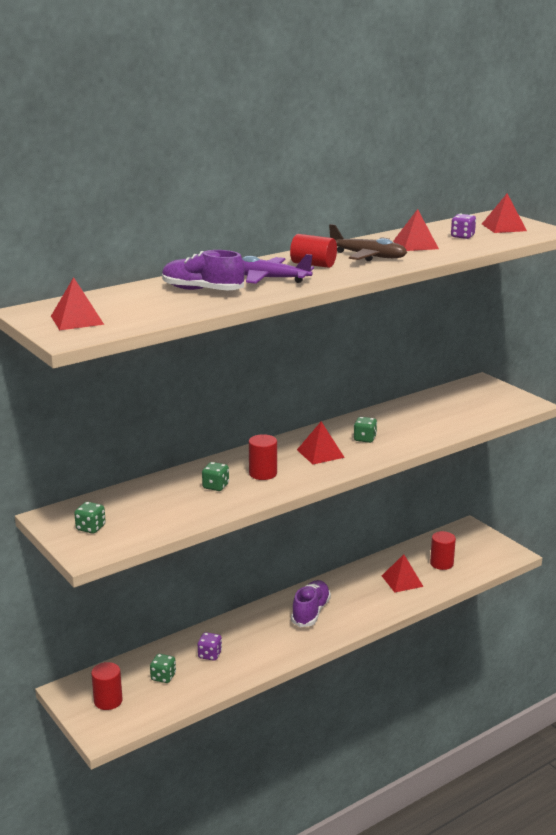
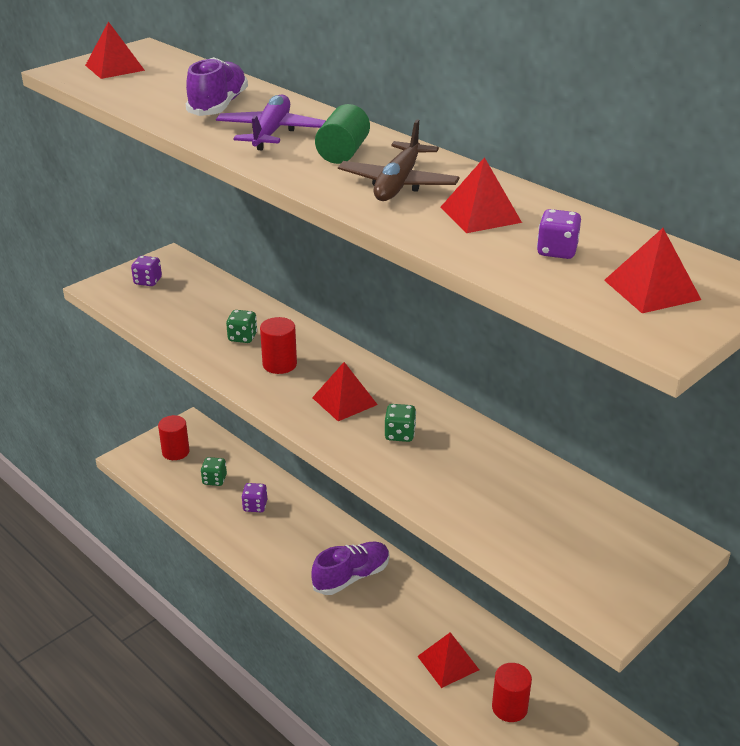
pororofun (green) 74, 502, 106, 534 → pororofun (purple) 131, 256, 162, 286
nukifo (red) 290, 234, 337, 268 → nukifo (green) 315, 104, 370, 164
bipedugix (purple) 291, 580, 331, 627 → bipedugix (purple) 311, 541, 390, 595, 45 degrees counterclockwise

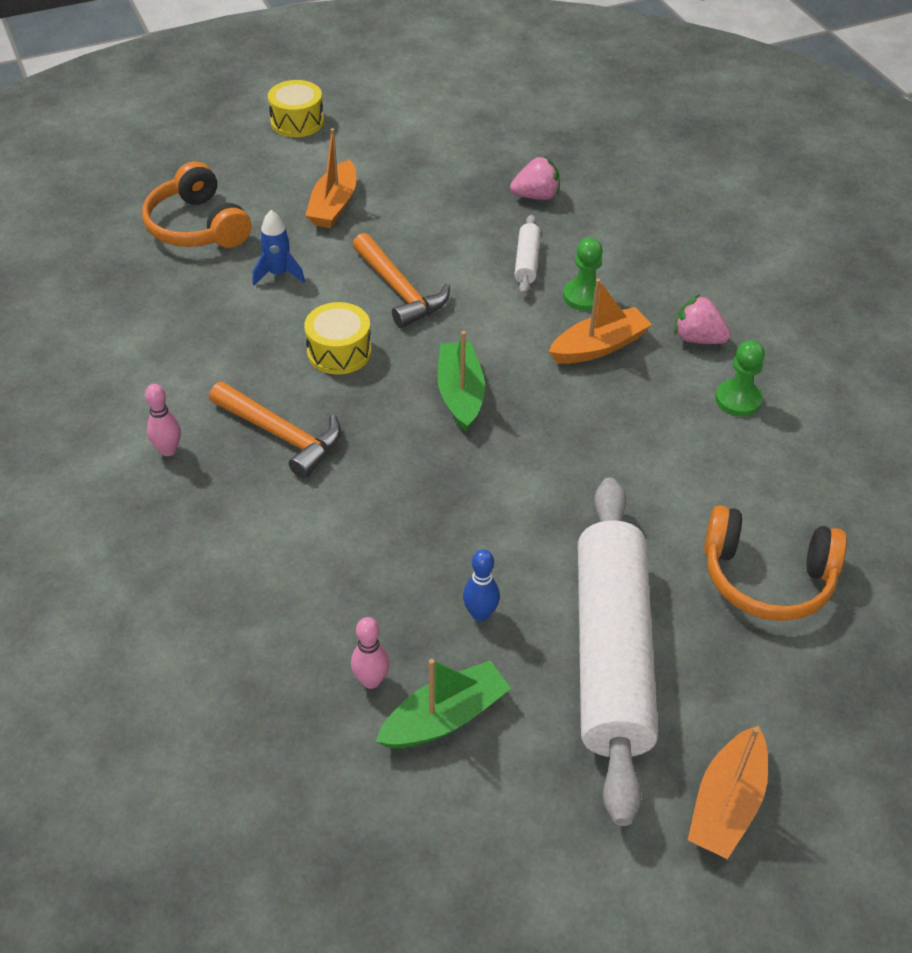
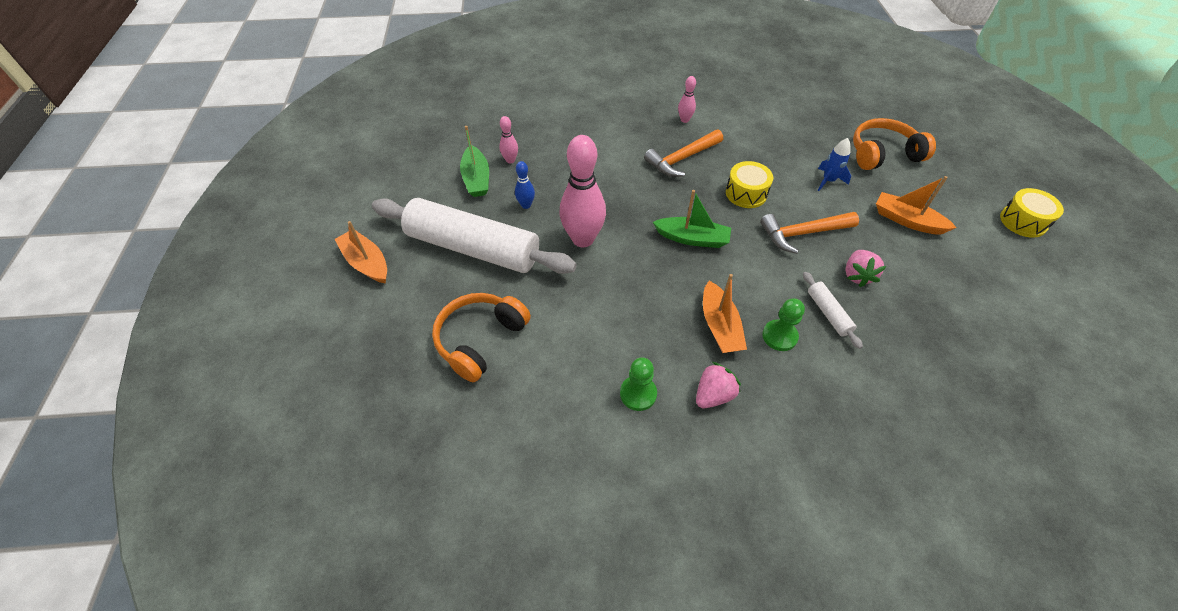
- → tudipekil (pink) 559, 135, 606, 247
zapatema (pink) 510, 156, 560, 200 → zapatema (pink) 845, 250, 886, 287, move
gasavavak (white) 514, 215, 541, 295 → gasavavak (white) 803, 272, 863, 349, 45 degrees clockwise

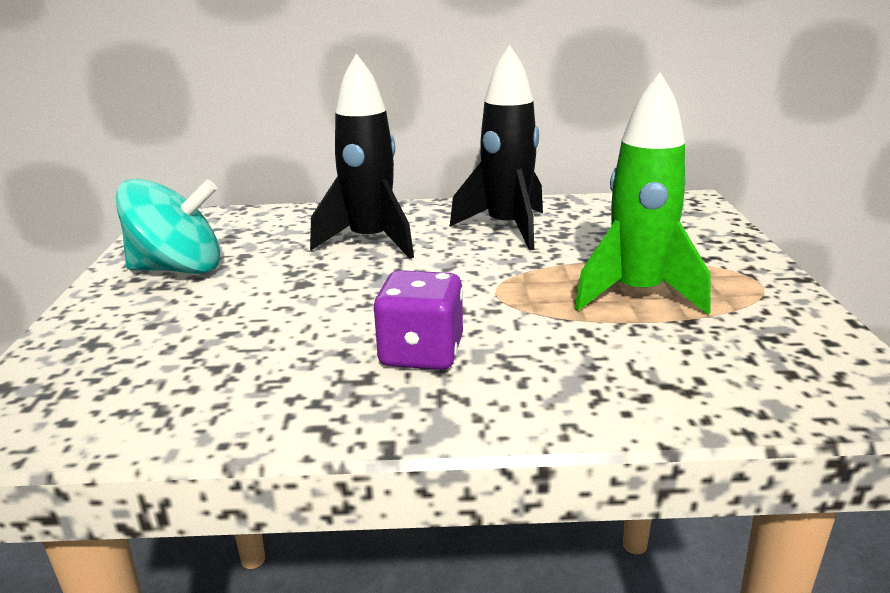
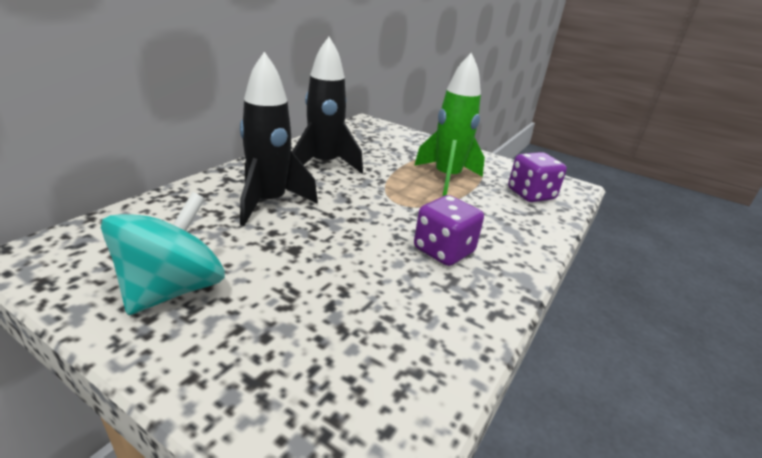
- → pororofun (purple) 508, 152, 567, 202

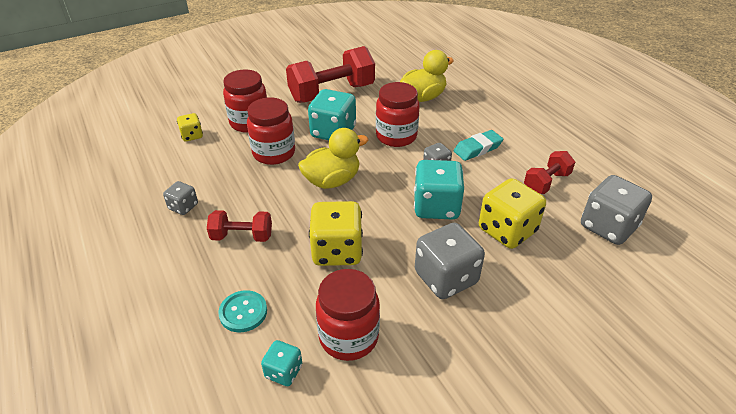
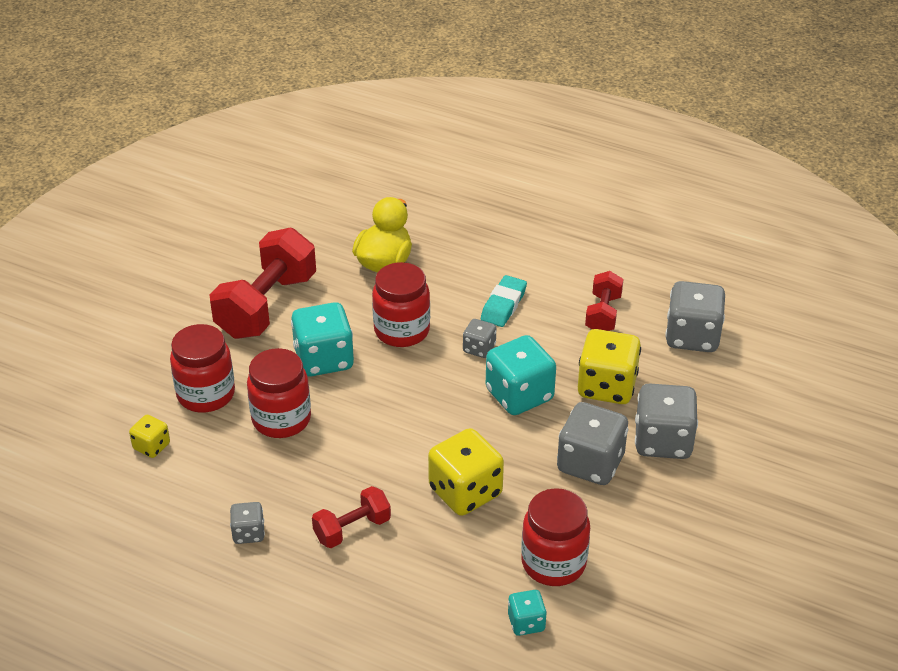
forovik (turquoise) 218, 290, 267, 332 → -
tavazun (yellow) 298, 128, 368, 189 → -
- → pororofun (grey) 635, 383, 698, 459

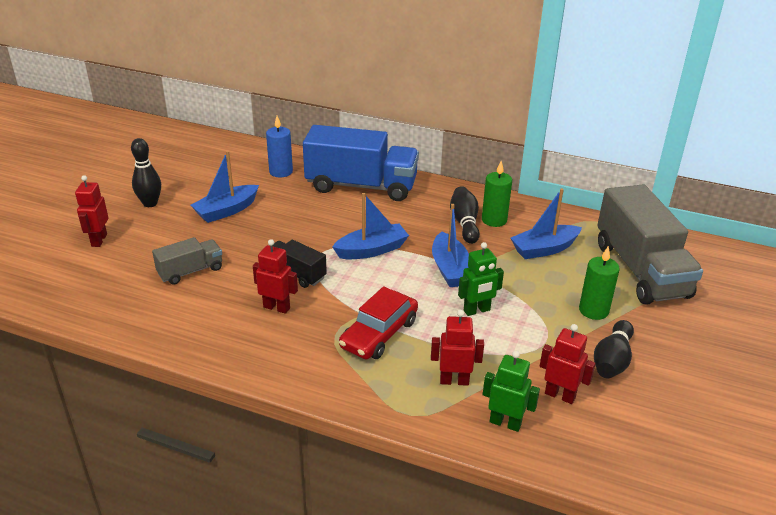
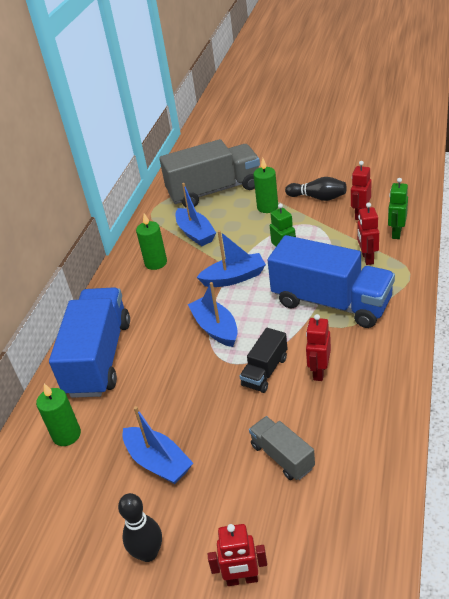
tudipekil (black) 450, 186, 480, 244 → -
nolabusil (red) 339, 286, 418, 359 → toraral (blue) 268, 235, 395, 328
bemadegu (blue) 266, 116, 293, 177 → bemadegu (green) 36, 383, 81, 446

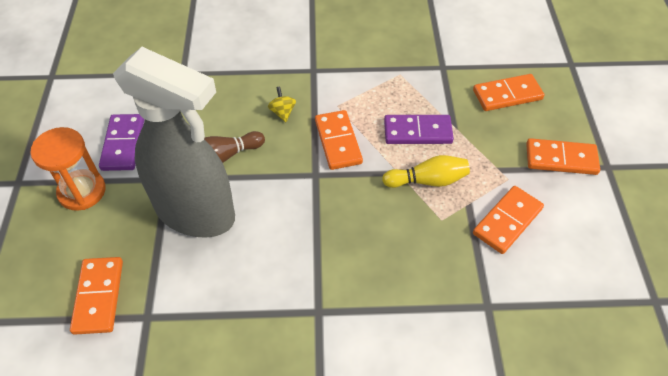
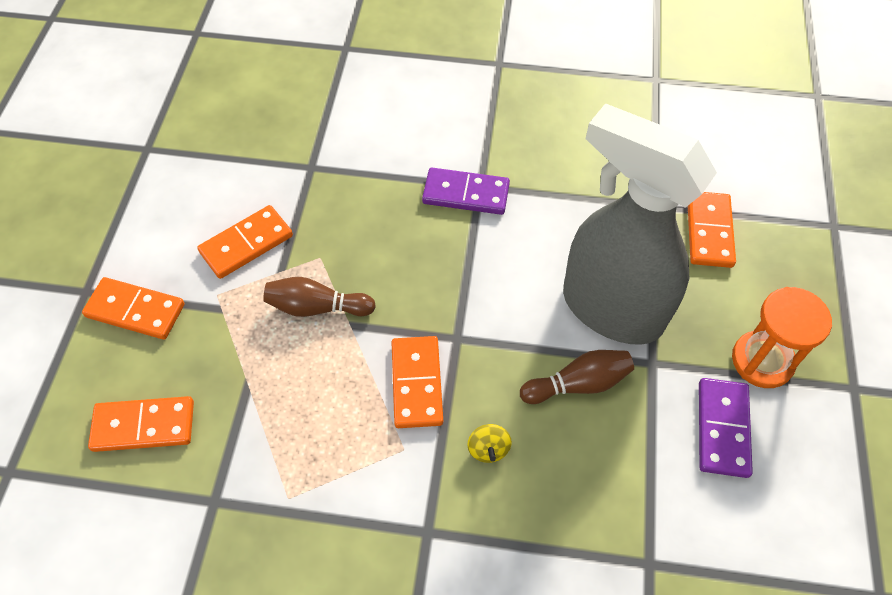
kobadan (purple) 384, 115, 454, 144 → kobadan (purple) 422, 168, 510, 215, move
tudipekil (yellow) 382, 155, 470, 188 → tudipekil (brown) 263, 277, 376, 317

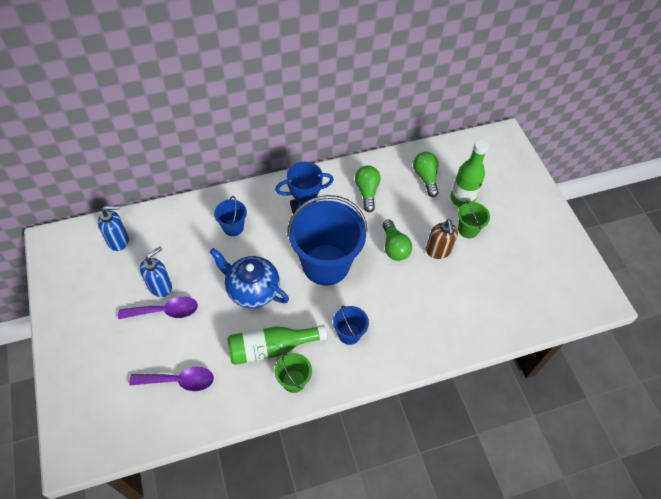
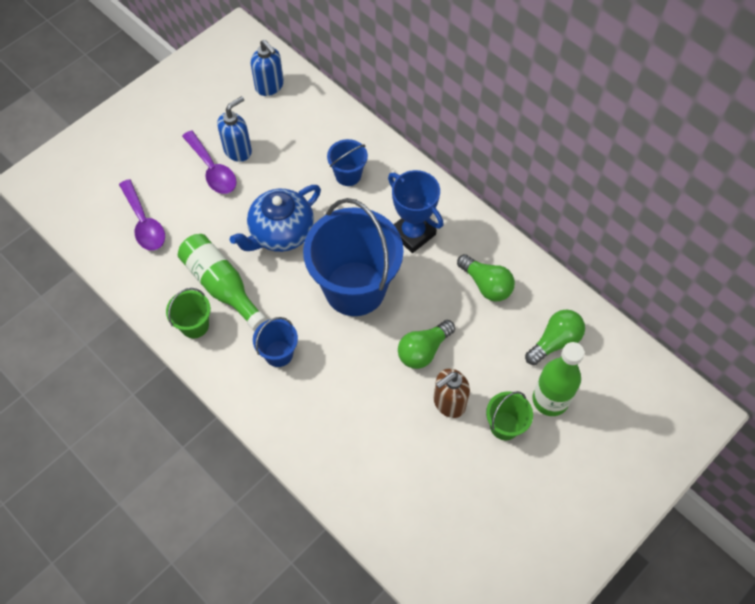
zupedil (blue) 140, 246, 172, 297 → zupedil (blue) 217, 96, 252, 162, 60 degrees counterclockwise
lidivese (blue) 209, 248, 289, 308 → lidivese (blue) 230, 185, 321, 252, 135 degrees counterclockwise
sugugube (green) 355, 166, 381, 212 → sugugube (green) 457, 254, 515, 302, 75 degrees clockwise

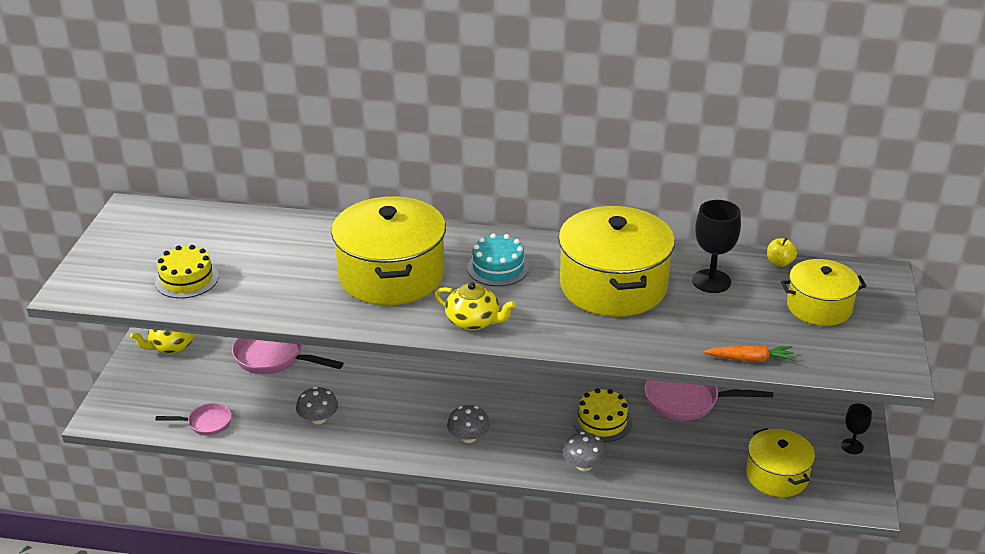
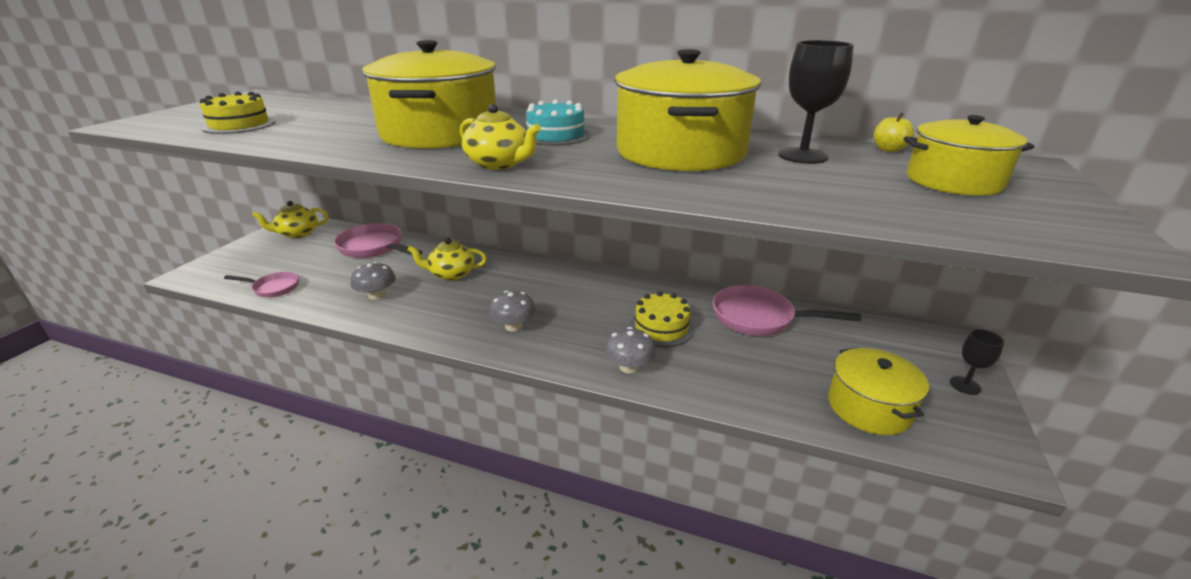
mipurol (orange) 703, 345, 796, 362 → -
- → lidivese (yellow) 407, 238, 487, 281

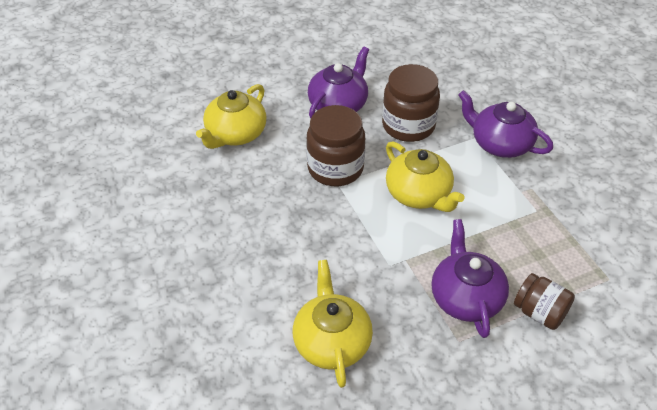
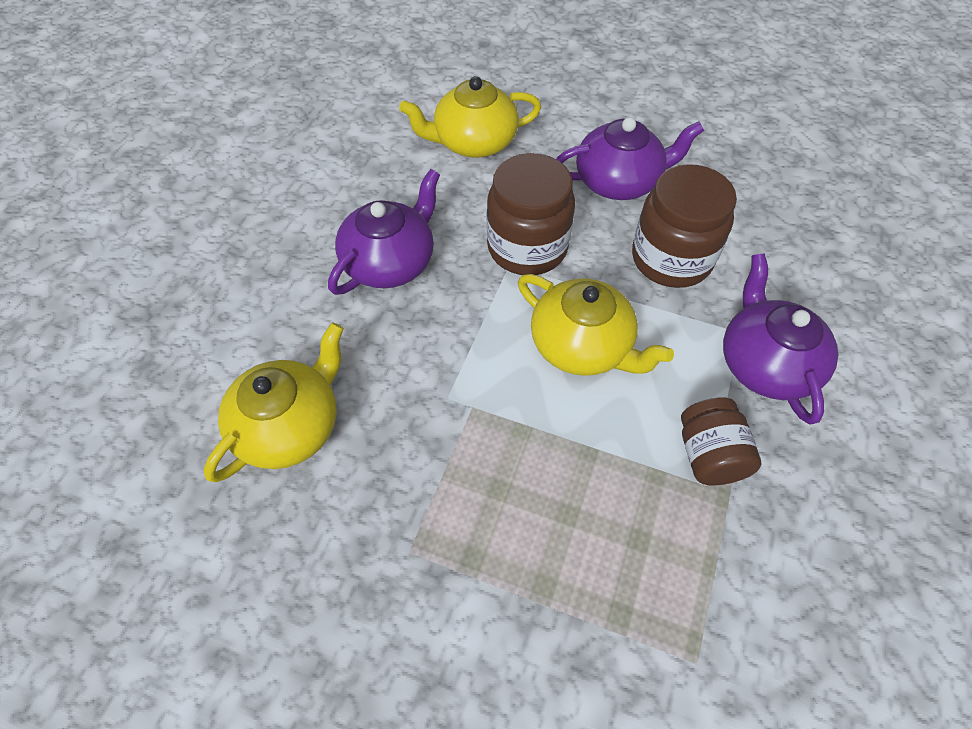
lidivese (purple) 431, 219, 509, 338 → lidivese (purple) 328, 169, 440, 295, move
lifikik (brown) 514, 273, 575, 330 → lifikik (brown) 681, 397, 761, 486, move
lidivese (yellow) 386, 141, 465, 212 → lidivese (yellow) 518, 274, 674, 376, 60 degrees counterclockwise

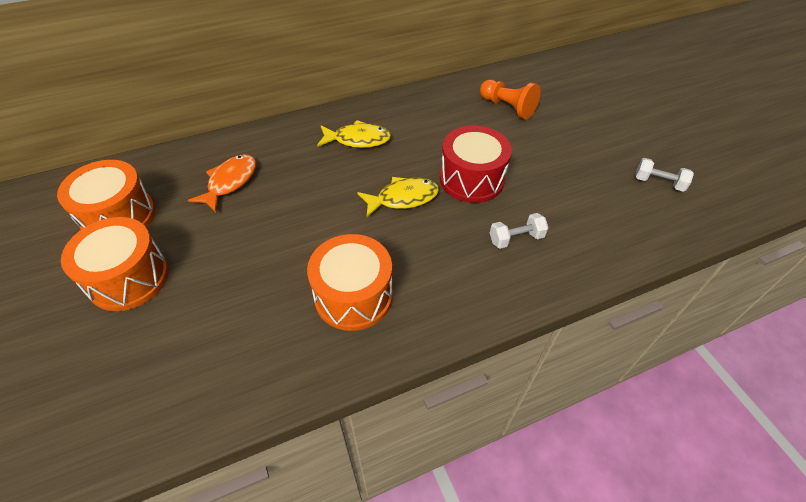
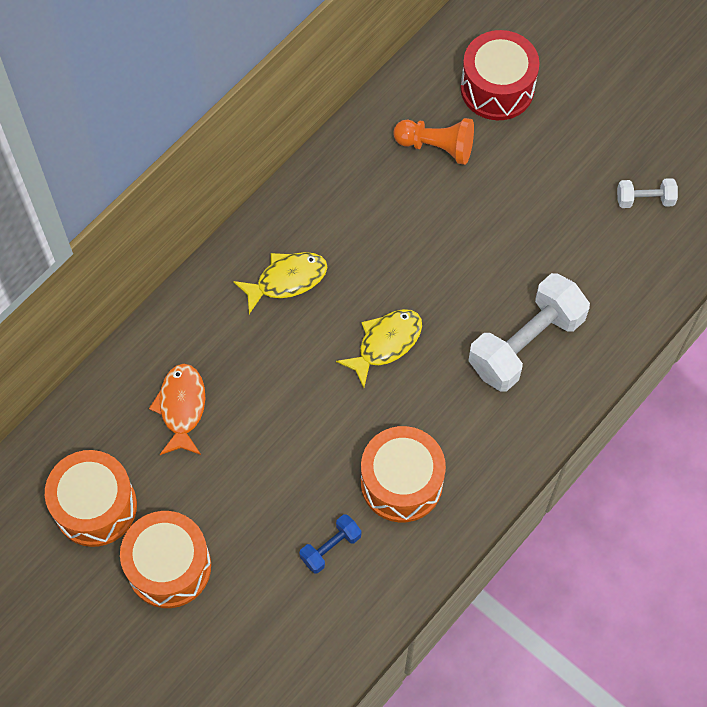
- → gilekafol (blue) 299, 514, 361, 574
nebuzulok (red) 440, 126, 512, 203 → nebuzulok (red) 461, 30, 539, 120, move
gilekafol (white) 490, 213, 548, 249 → gilekafol (white) 468, 273, 590, 392, x2.09

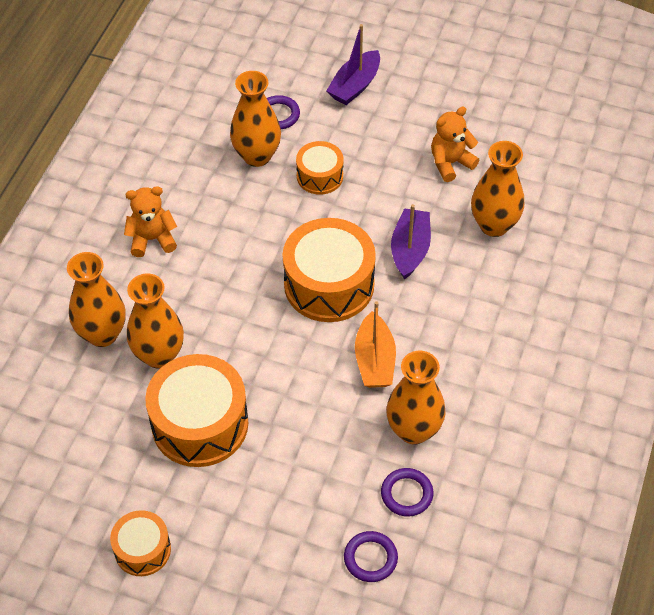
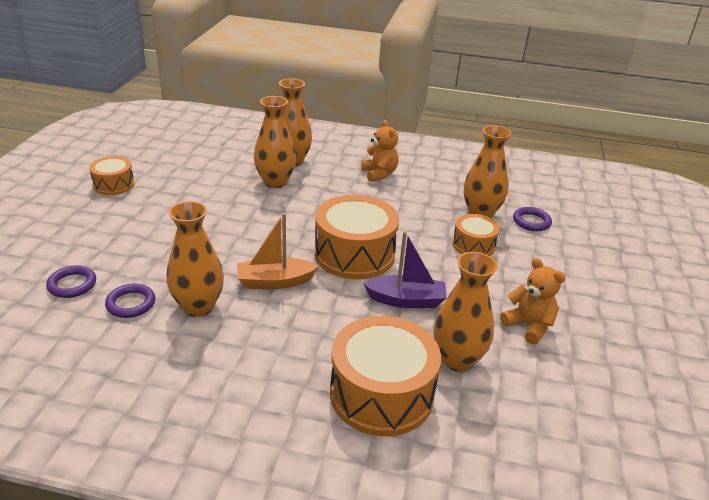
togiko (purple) 326, 24, 380, 105 → -
nebuzulok (orange) 145, 354, 248, 467 → nebuzulok (orange) 330, 316, 441, 436, move

